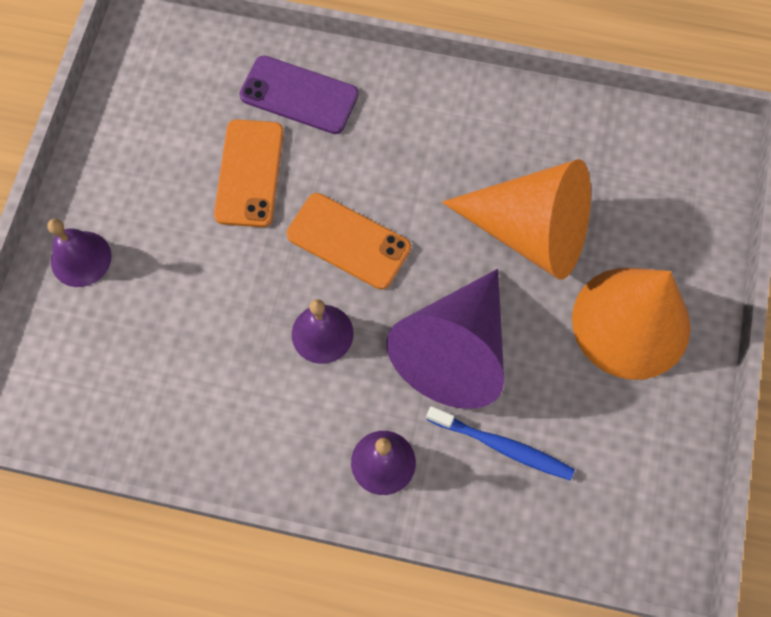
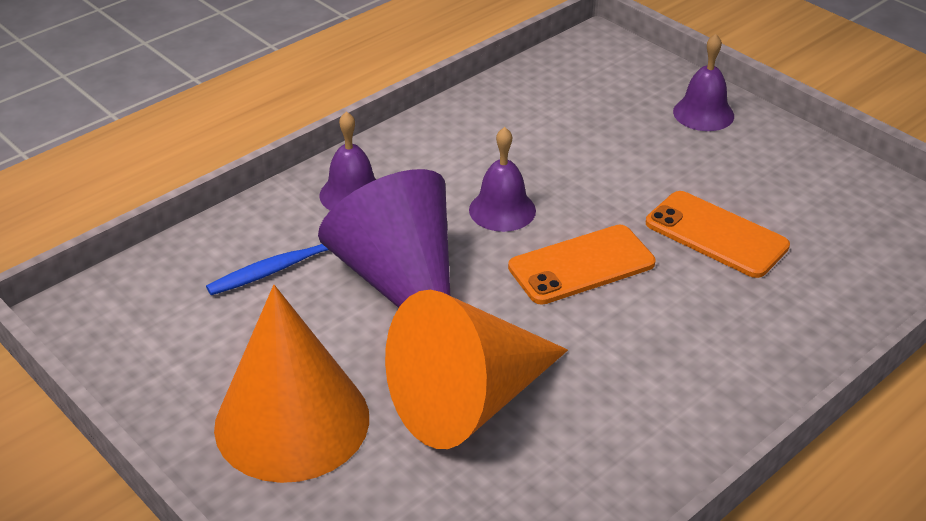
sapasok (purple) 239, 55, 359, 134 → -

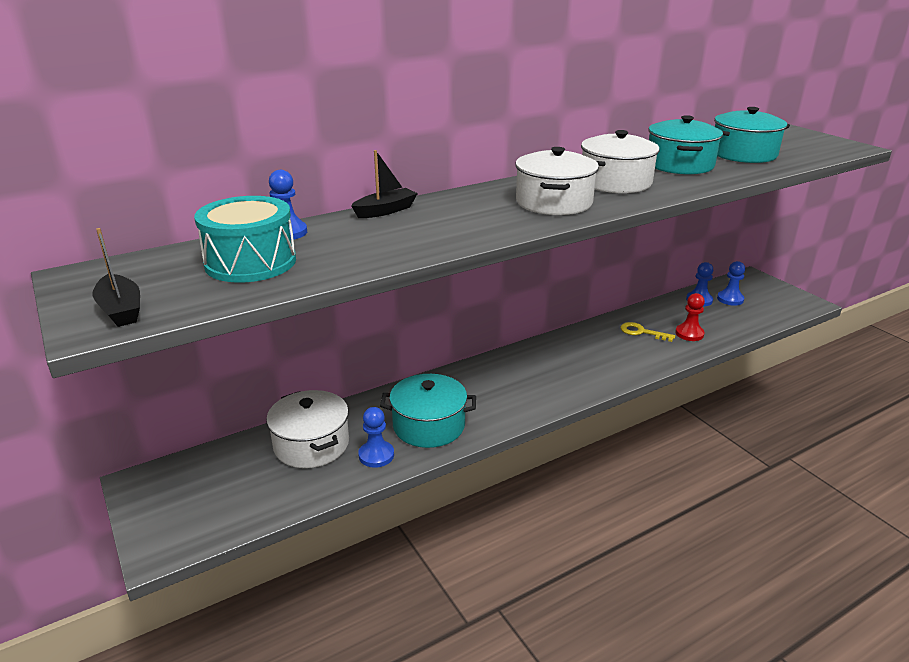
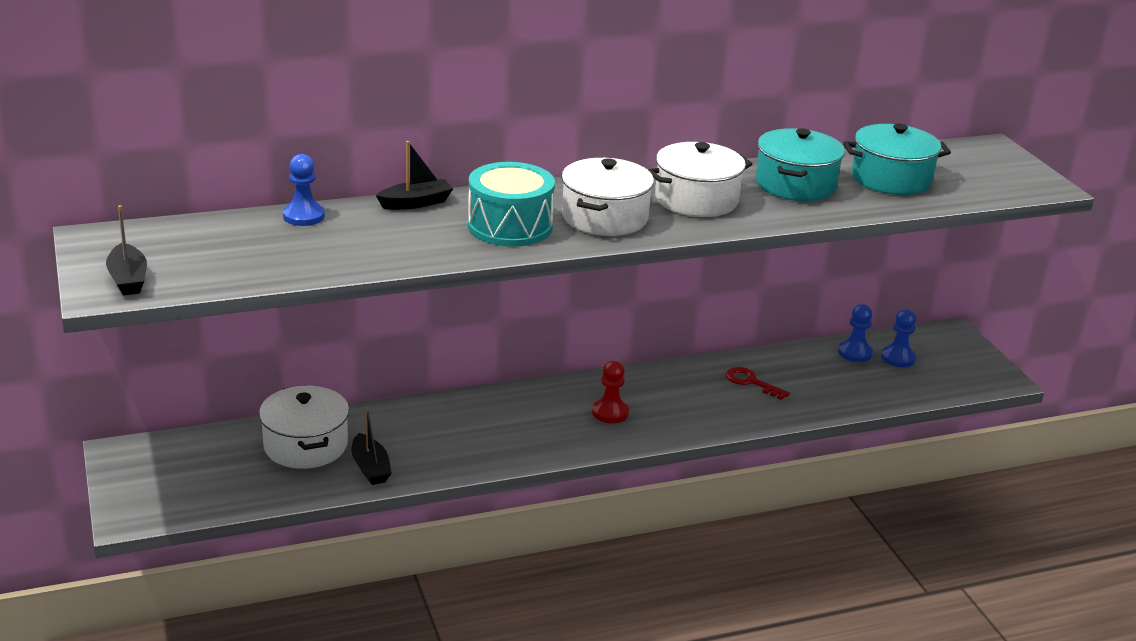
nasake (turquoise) 380, 374, 476, 448 → -
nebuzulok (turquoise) 194, 196, 296, 283 → nebuzulok (turquoise) 468, 162, 555, 247, move
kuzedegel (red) 675, 293, 705, 341 → kuzedegel (red) 592, 361, 629, 423, move
kuzedegel (blue) 358, 407, 394, 468 → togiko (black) 352, 407, 392, 485
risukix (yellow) 620, 322, 675, 342 → risukix (red) 726, 367, 790, 400

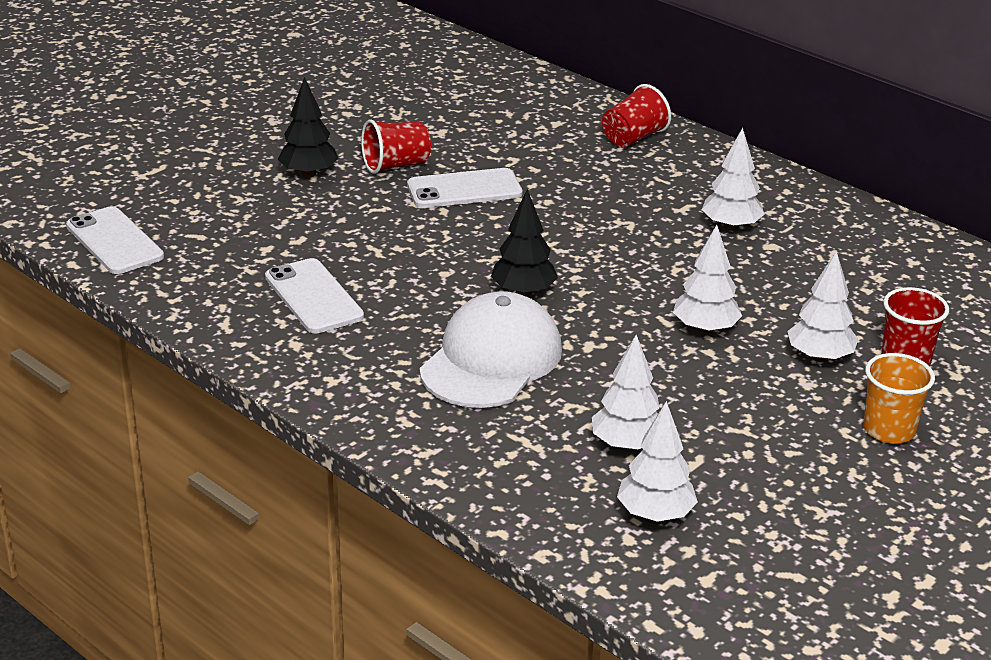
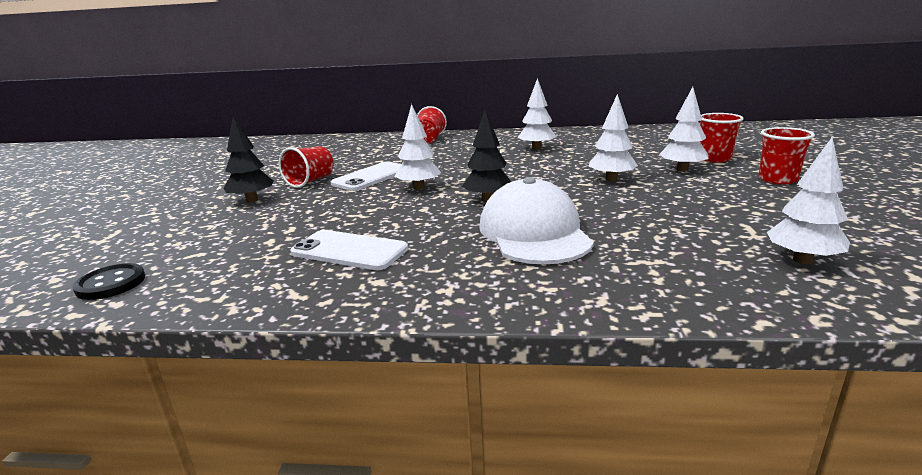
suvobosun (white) 592, 335, 659, 451 → suvobosun (white) 394, 104, 442, 190, move
sapasok (white) 66, 206, 164, 274 → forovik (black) 72, 263, 145, 300
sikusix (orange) 863, 353, 935, 444 → sikusix (red) 759, 127, 815, 184

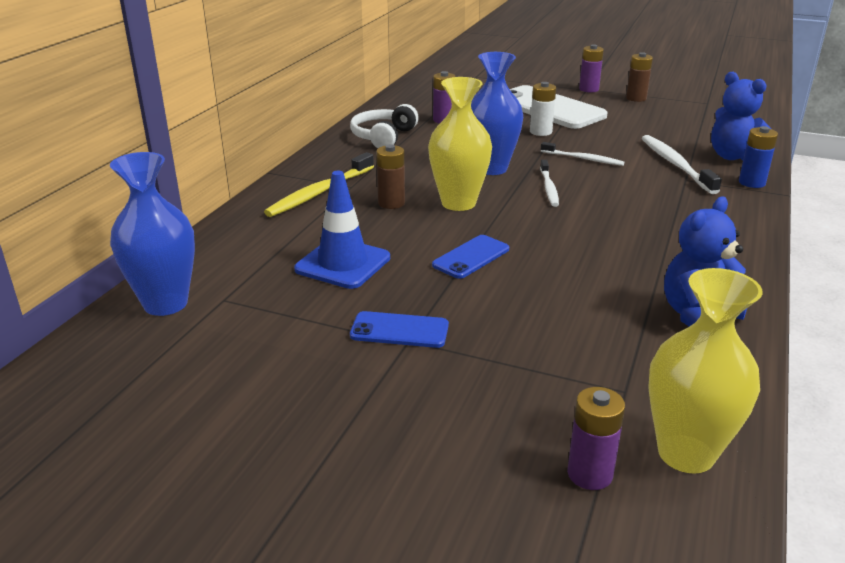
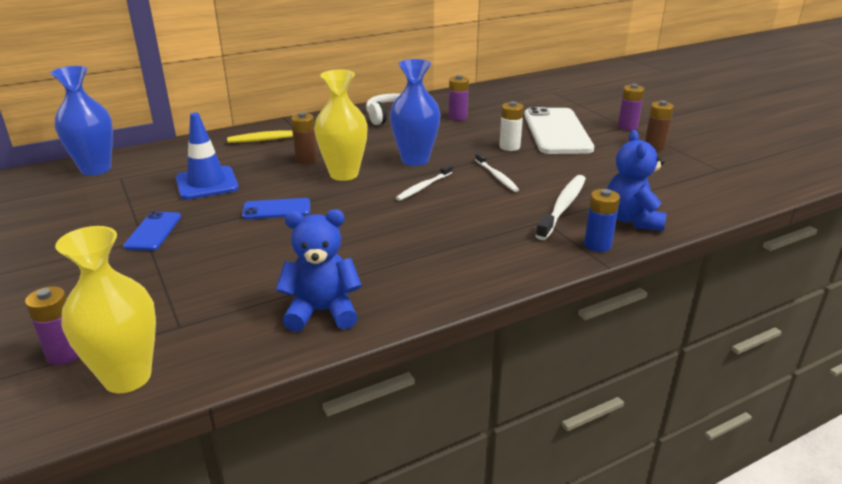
sapasok (blue) 350, 311, 449, 348 → sapasok (blue) 123, 211, 181, 251, 45 degrees clockwise

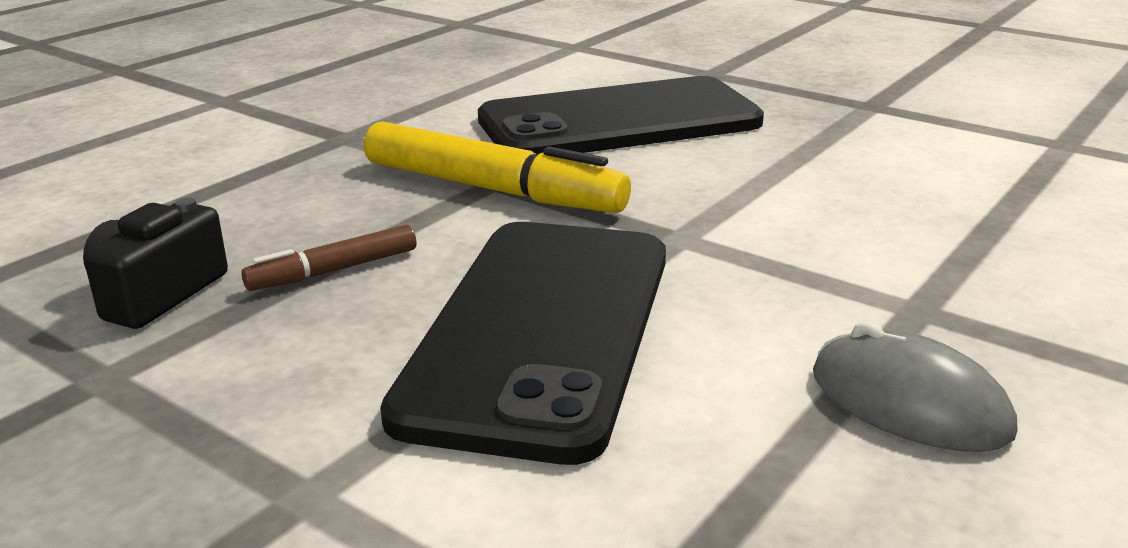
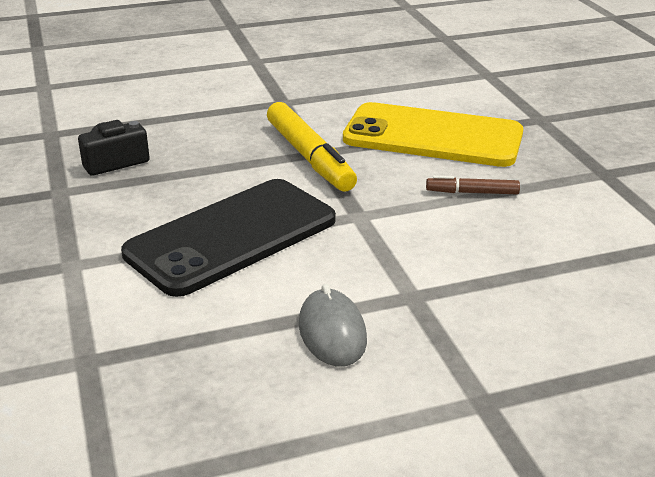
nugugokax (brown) 241, 225, 416, 291 → nugugokax (brown) 426, 175, 520, 194, move
sapasok (black) 478, 76, 764, 154 → sapasok (yellow) 343, 102, 523, 167

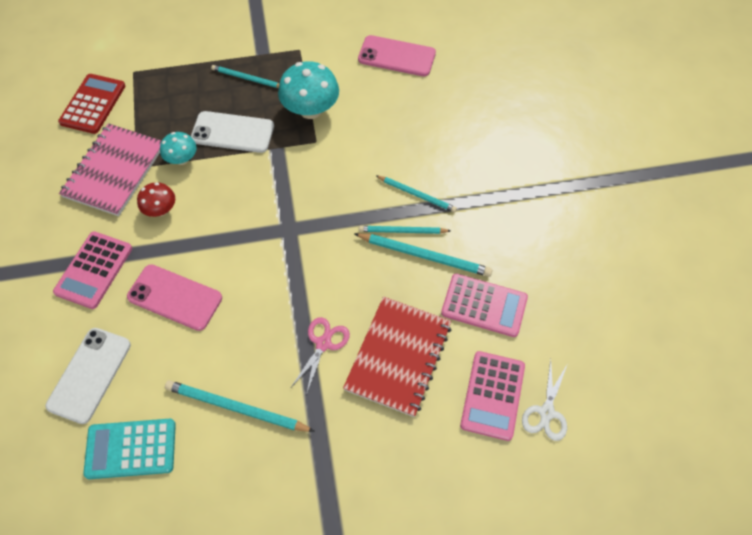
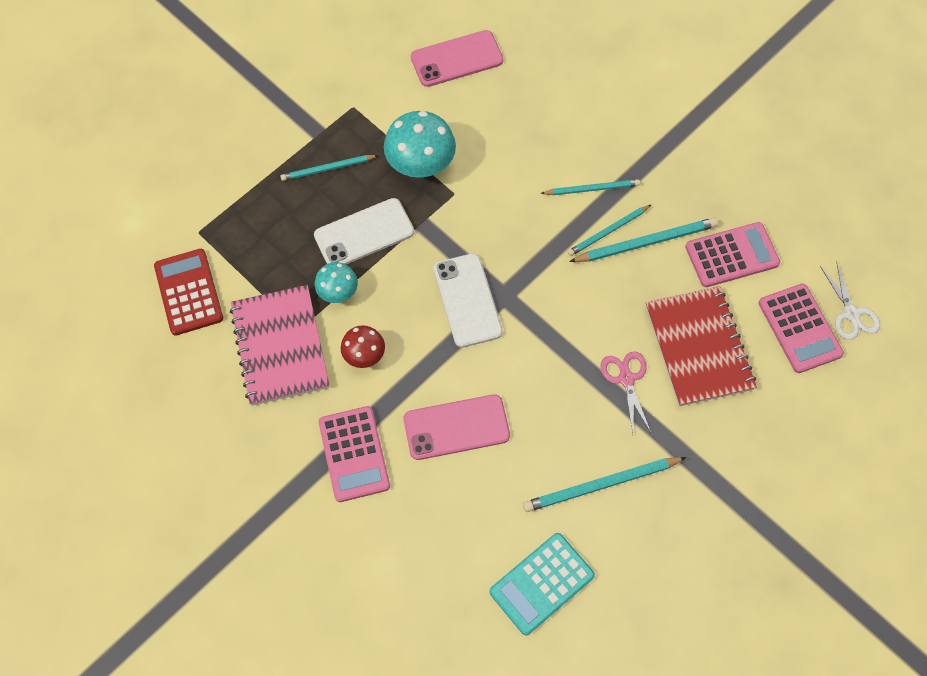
sapasok (white) 46, 328, 131, 424 → sapasok (white) 434, 253, 503, 348, move

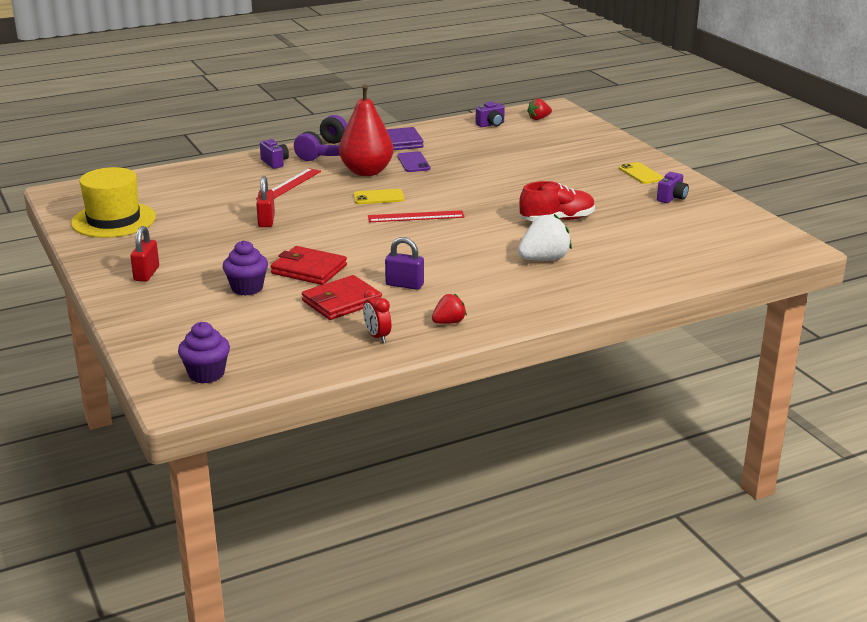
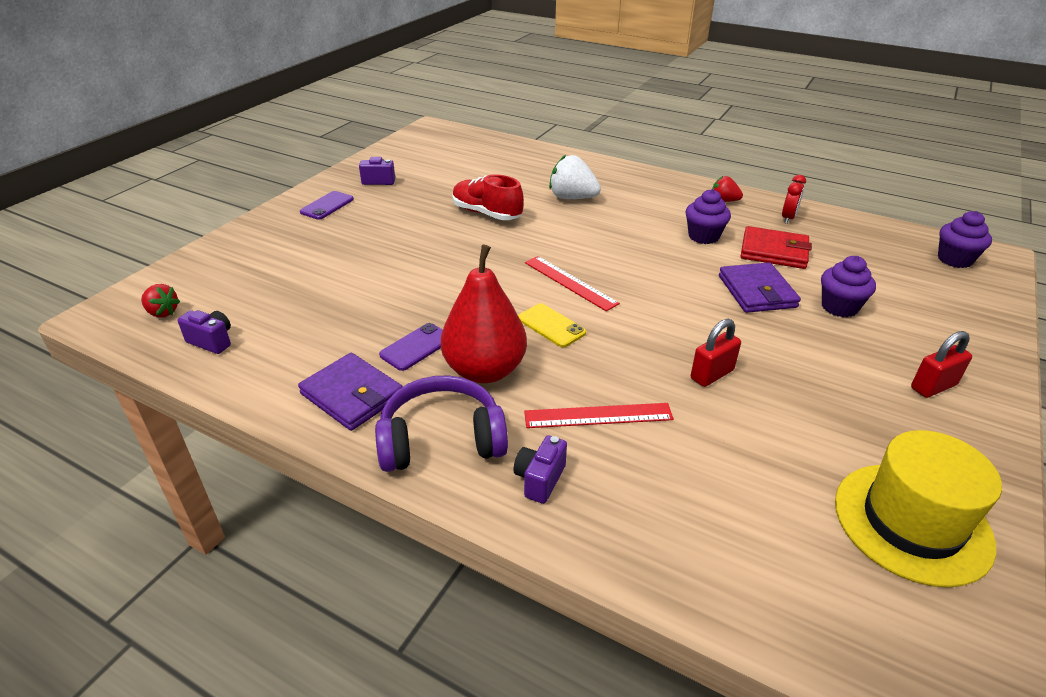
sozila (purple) 385, 237, 424, 290 → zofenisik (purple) 686, 189, 731, 244
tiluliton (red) 271, 246, 347, 285 → tiluliton (purple) 719, 262, 801, 313
sapasok (yellow) 619, 162, 664, 184 → sapasok (purple) 300, 191, 354, 220

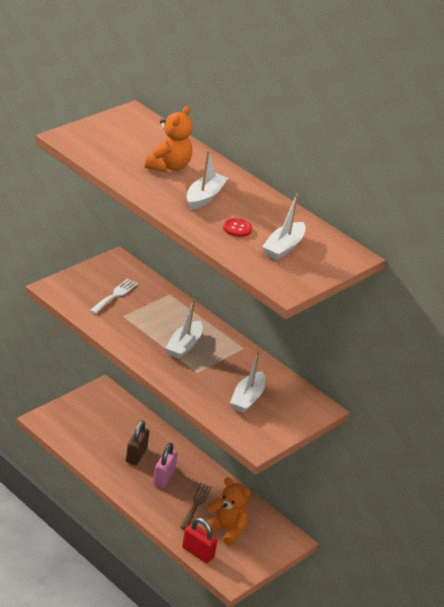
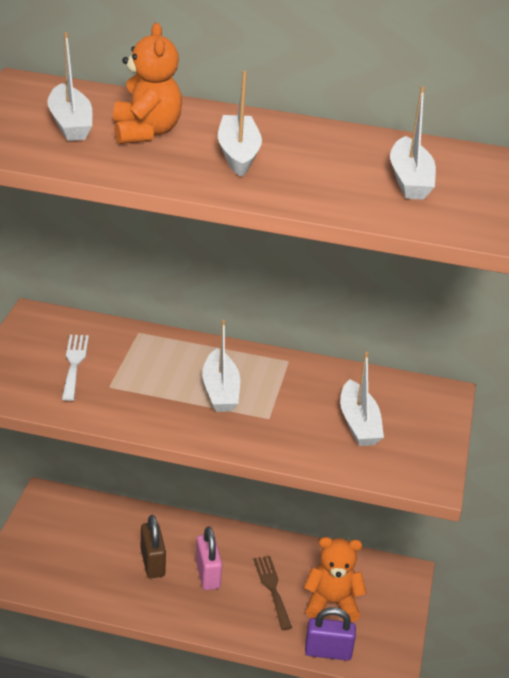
forovik (red) 223, 218, 252, 237 → -
- → togiko (white) 47, 32, 92, 141
sozila (red) 182, 518, 217, 563 → sozila (purple) 305, 607, 356, 661

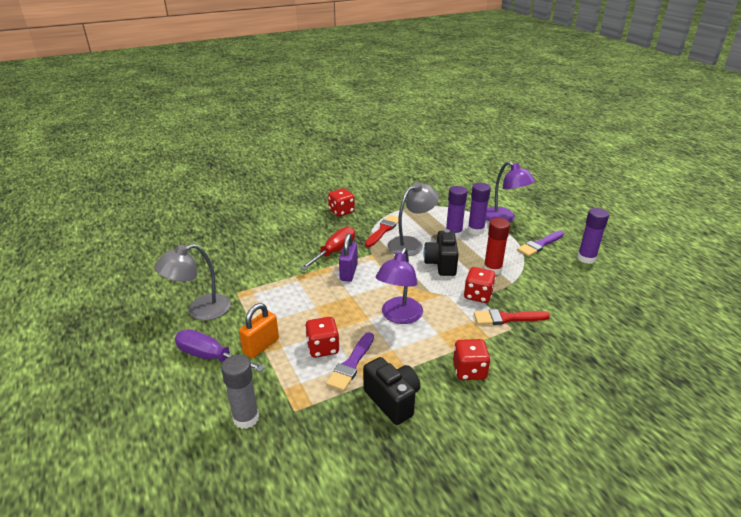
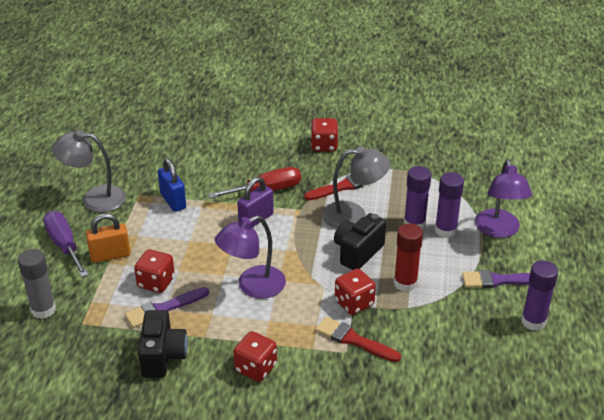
- → sozila (blue) 158, 158, 186, 212

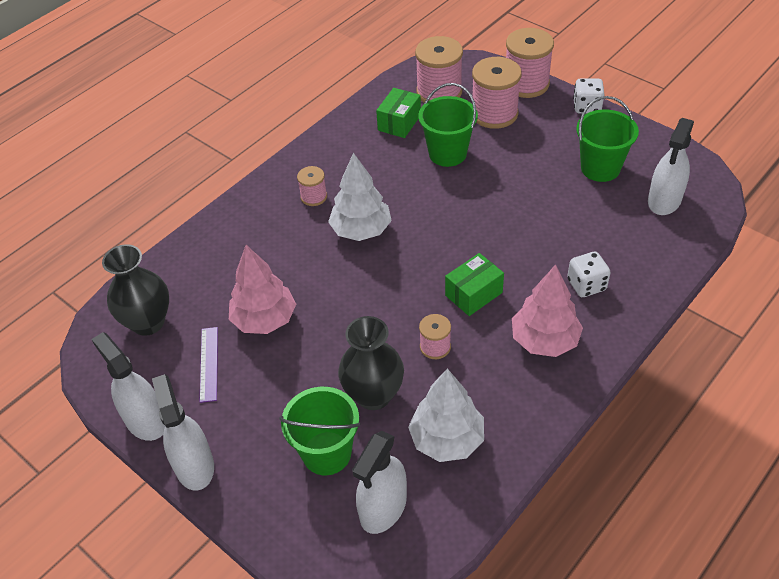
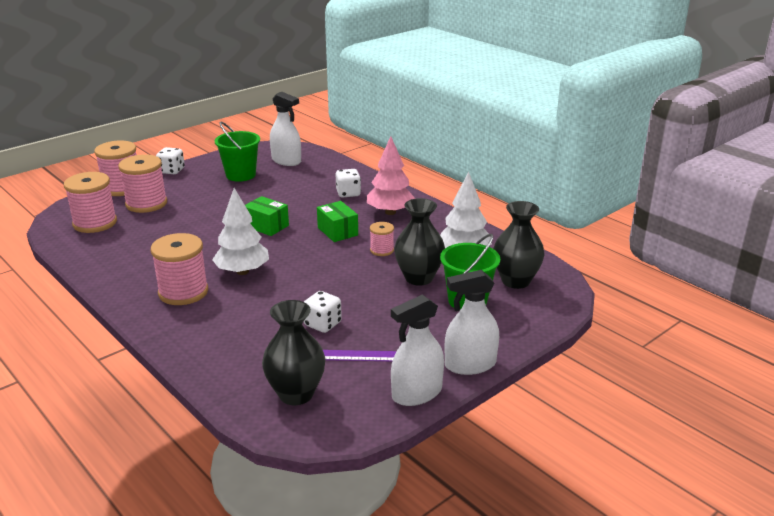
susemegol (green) 418, 83, 478, 167 → -
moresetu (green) 376, 88, 421, 138 → moresetu (green) 245, 196, 289, 236, move
suvobosun (pink) 229, 245, 296, 334 → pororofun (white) 304, 291, 342, 333
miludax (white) 352, 431, 407, 534 → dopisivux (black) 493, 201, 545, 289
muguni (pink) 297, 166, 327, 206 → muguni (pink) 151, 233, 208, 305, x1.88

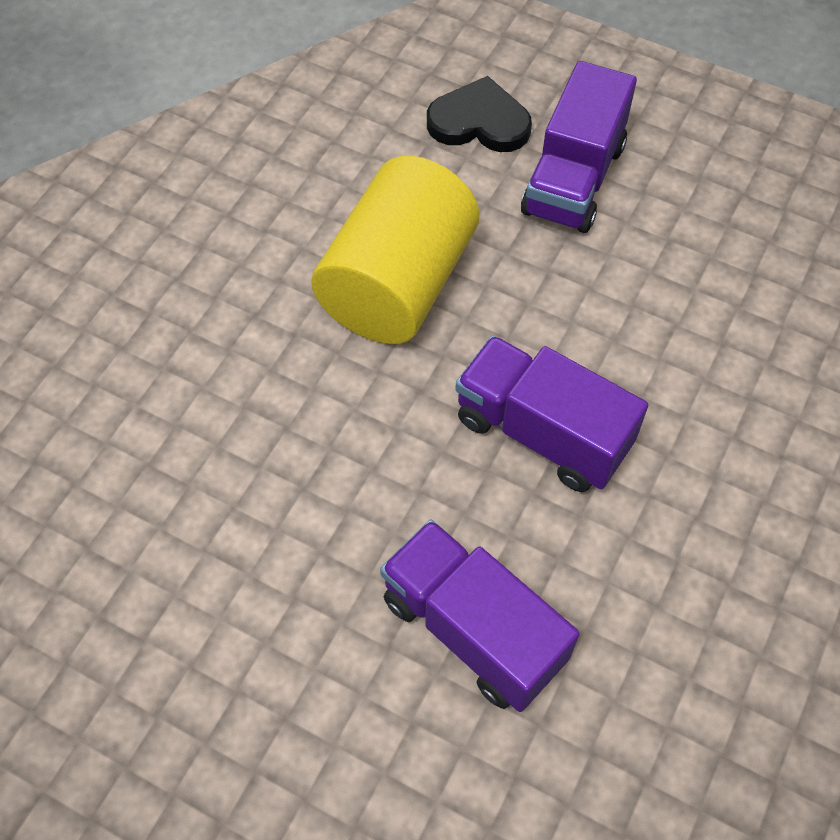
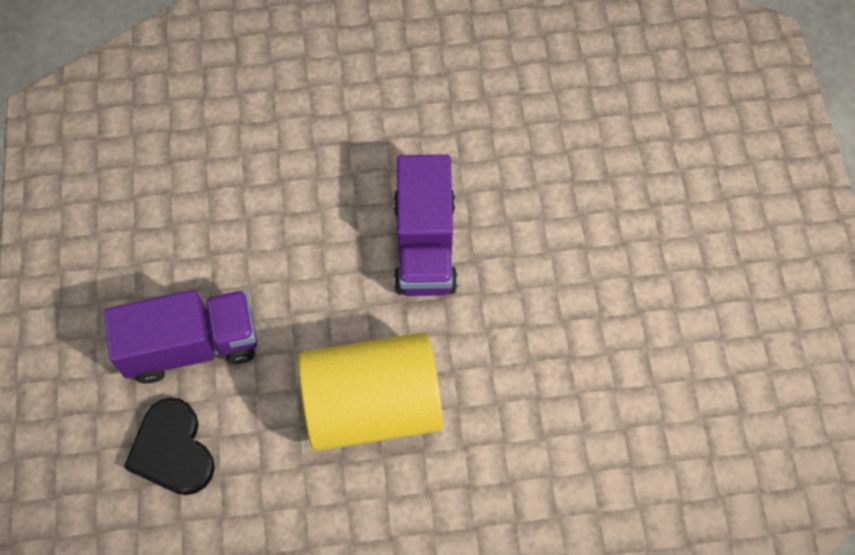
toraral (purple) 380, 520, 580, 712 → -

